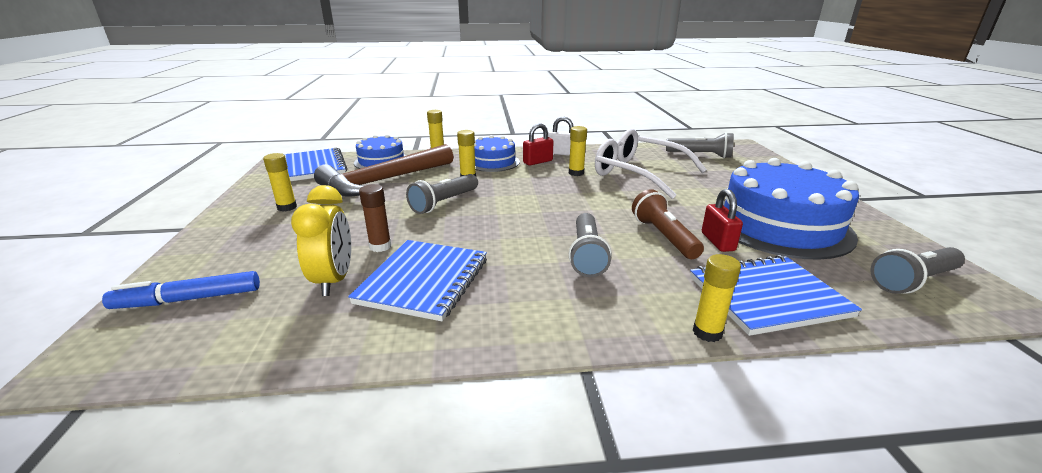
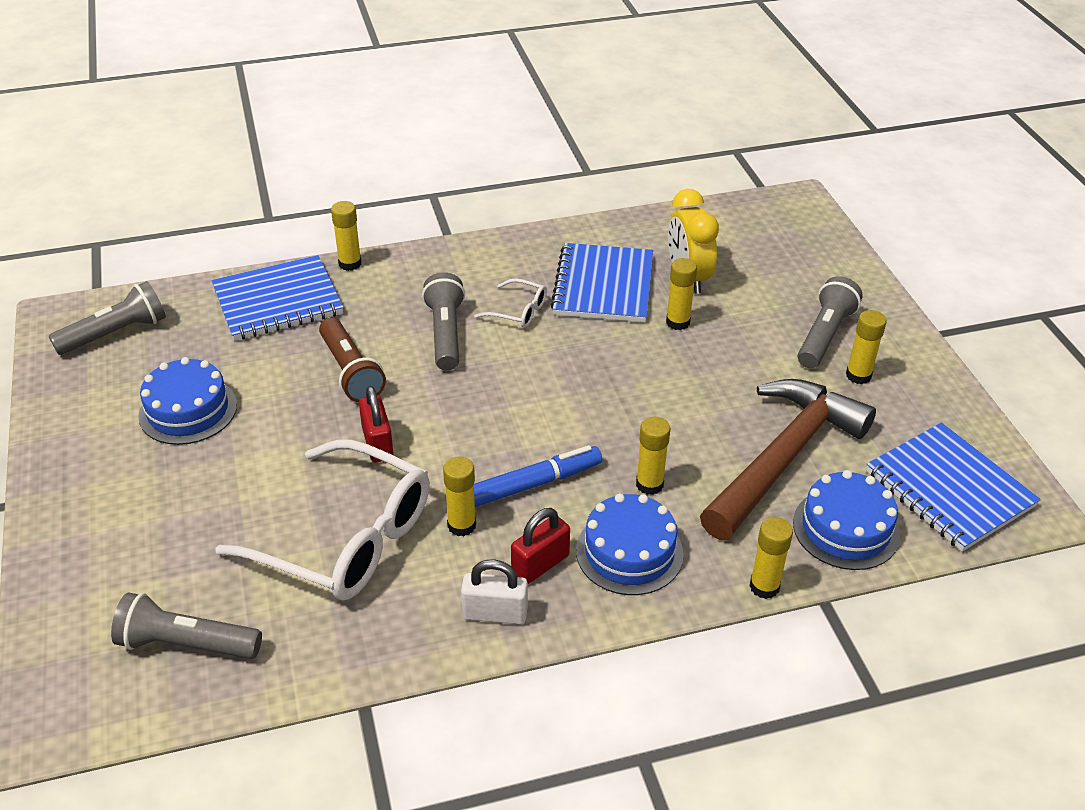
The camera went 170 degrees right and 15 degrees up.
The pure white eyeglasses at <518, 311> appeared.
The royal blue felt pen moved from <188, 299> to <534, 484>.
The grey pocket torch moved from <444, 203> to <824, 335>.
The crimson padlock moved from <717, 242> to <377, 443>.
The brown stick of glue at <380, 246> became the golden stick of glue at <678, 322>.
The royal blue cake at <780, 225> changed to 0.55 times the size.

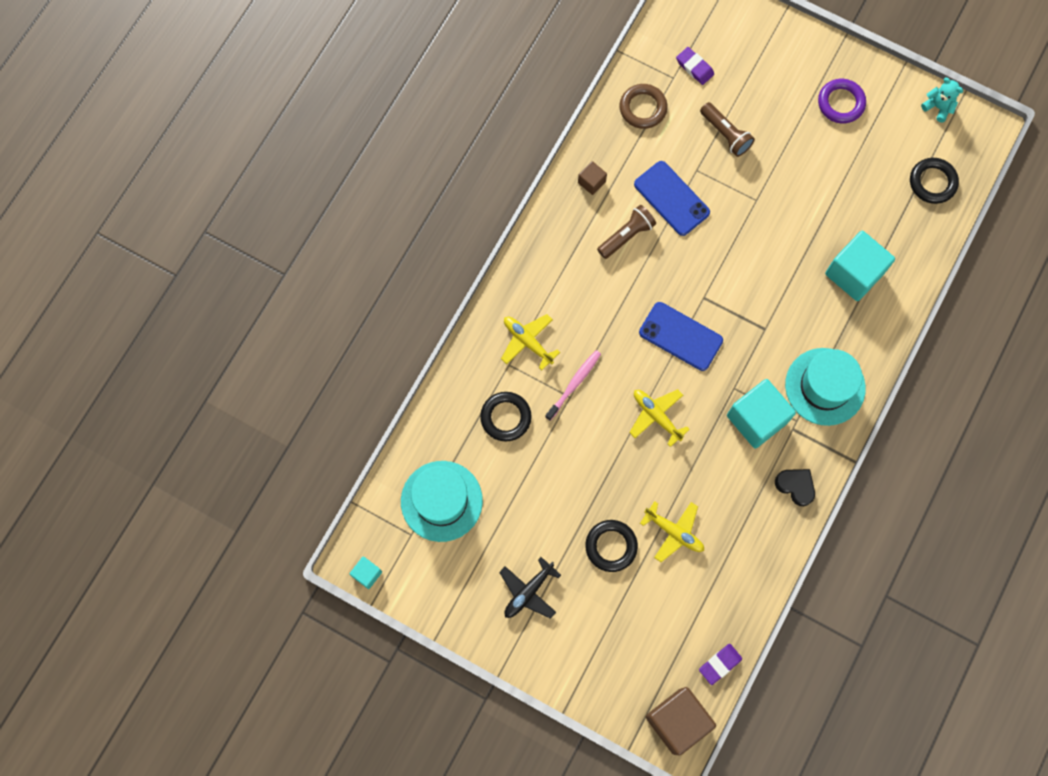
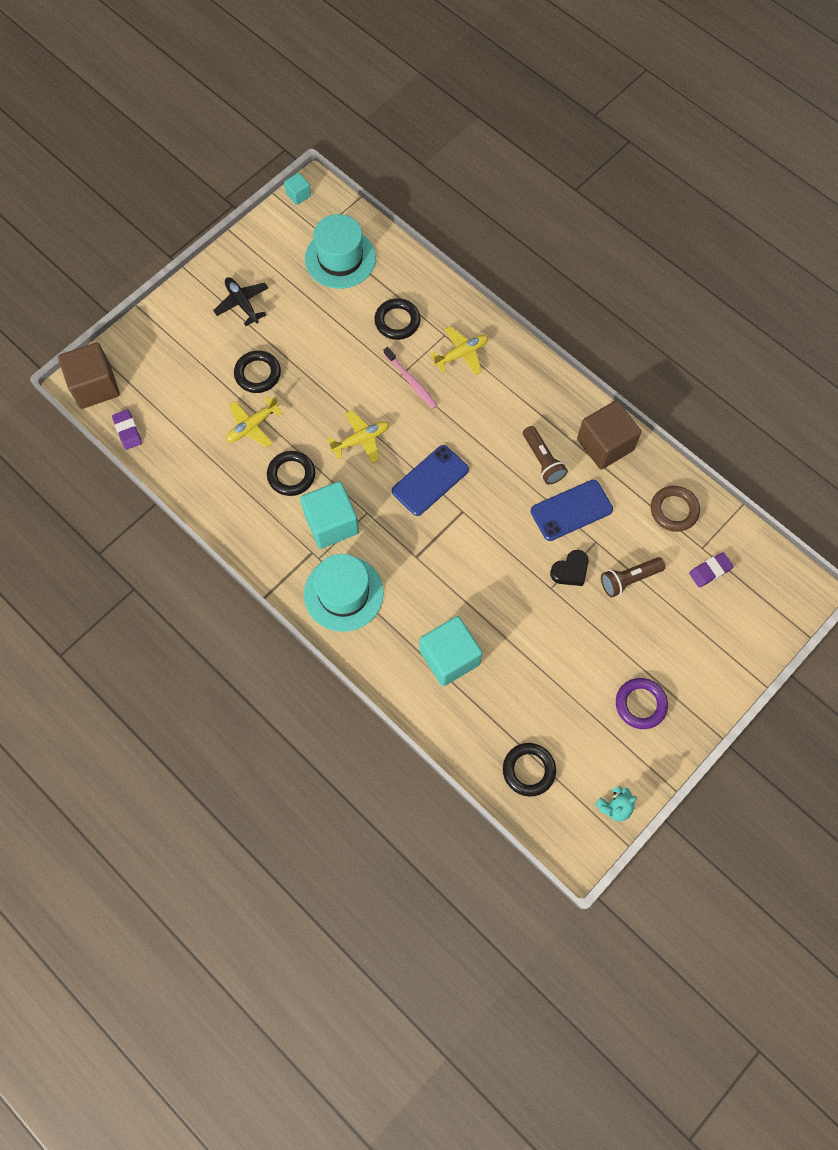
The camera went 105 degrees right and 5 degrees down.
The black ring at <291, 475> appeared.
The black heart shape moved from <795, 486> to <570, 570>.
The brown block at <591, 182> changed to 2.08 times the size.

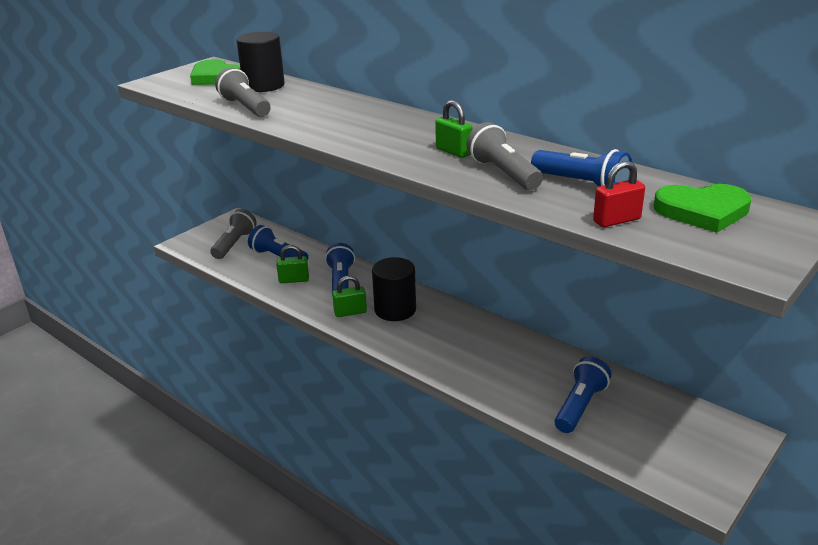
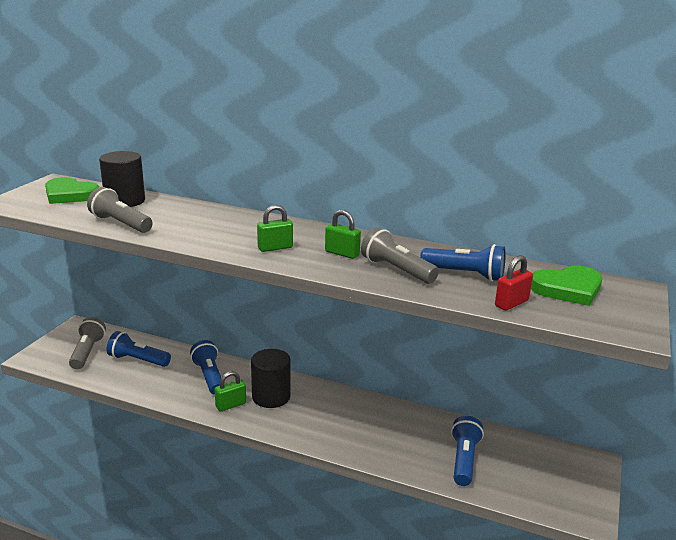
The camera went 20 degrees left and 5 degrees down.
The green padlock moved from <294, 280> to <275, 248>.

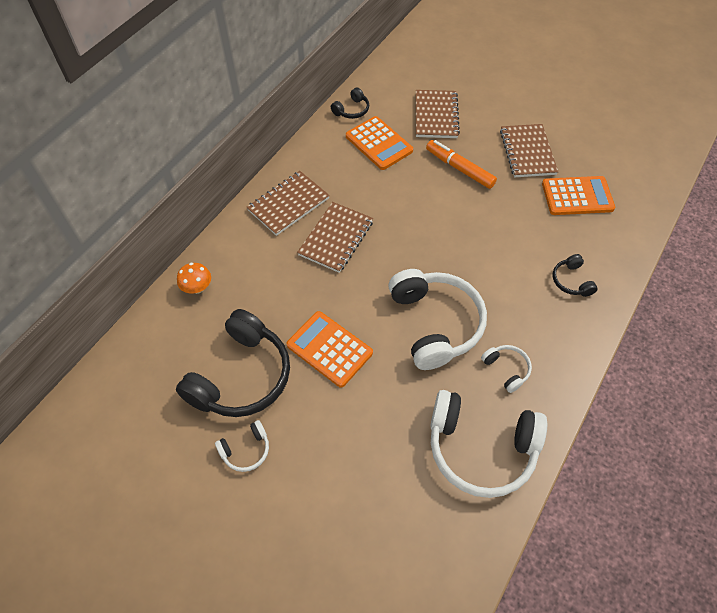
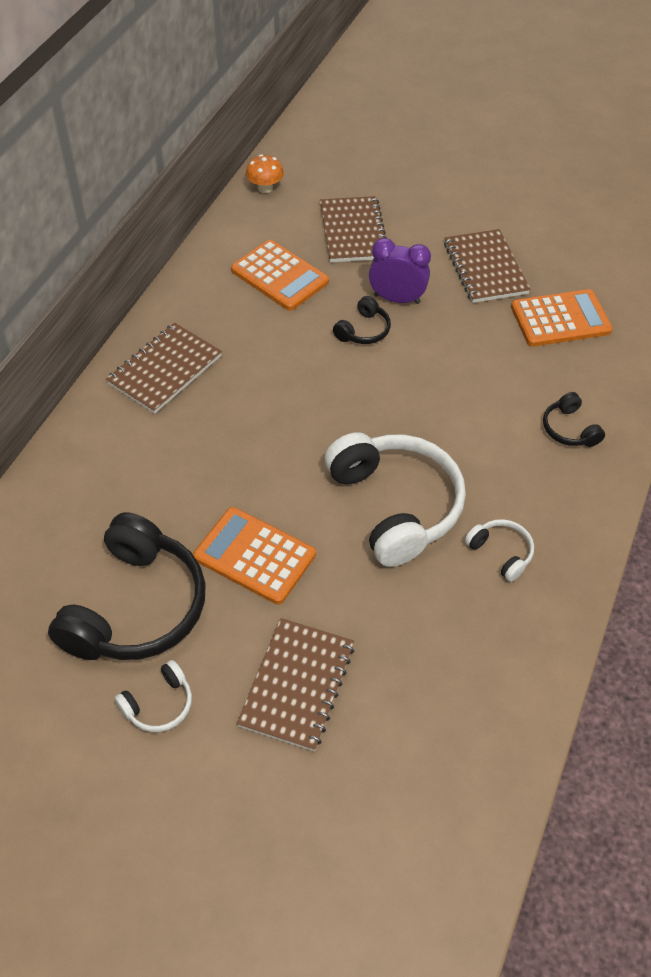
The camera went 10 degrees left and 5 degrees down.
The pure white over-ear headphones at <480, 448> disappeared.
The orange mushroom moved from <197, 288> to <265, 188>.
The brown notebook moved from <336, 238> to <297, 685>.
The black over-ear headphones moved from <352, 110> to <363, 330>.
The orange felt pen at <459, 169> was replaced by the violet alarm clock at <397, 299>.

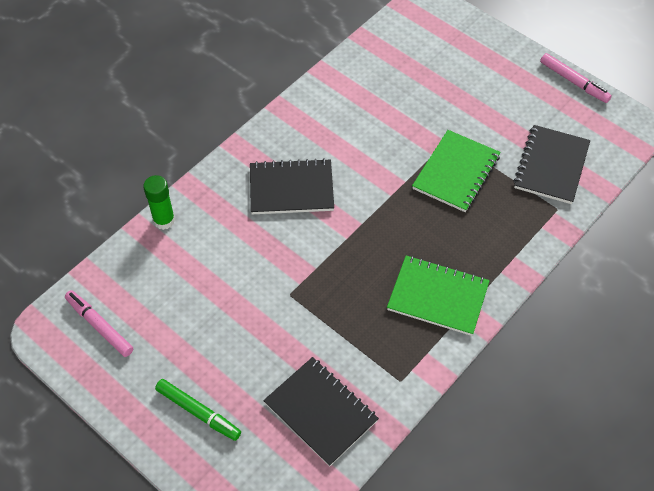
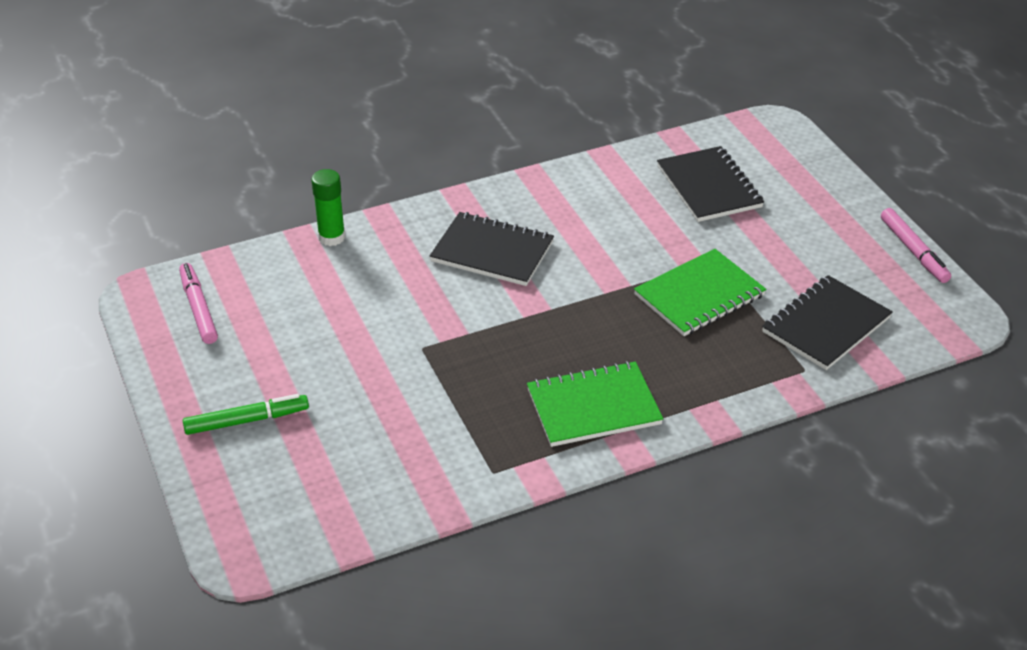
The camera went 25 degrees right and 15 degrees down.
The black notebook moved from <320, 412> to <709, 187>.
The green felt pen at <198, 412> turned 75 degrees counterclockwise.
The green notebook at <437, 297> turned 60 degrees counterclockwise.

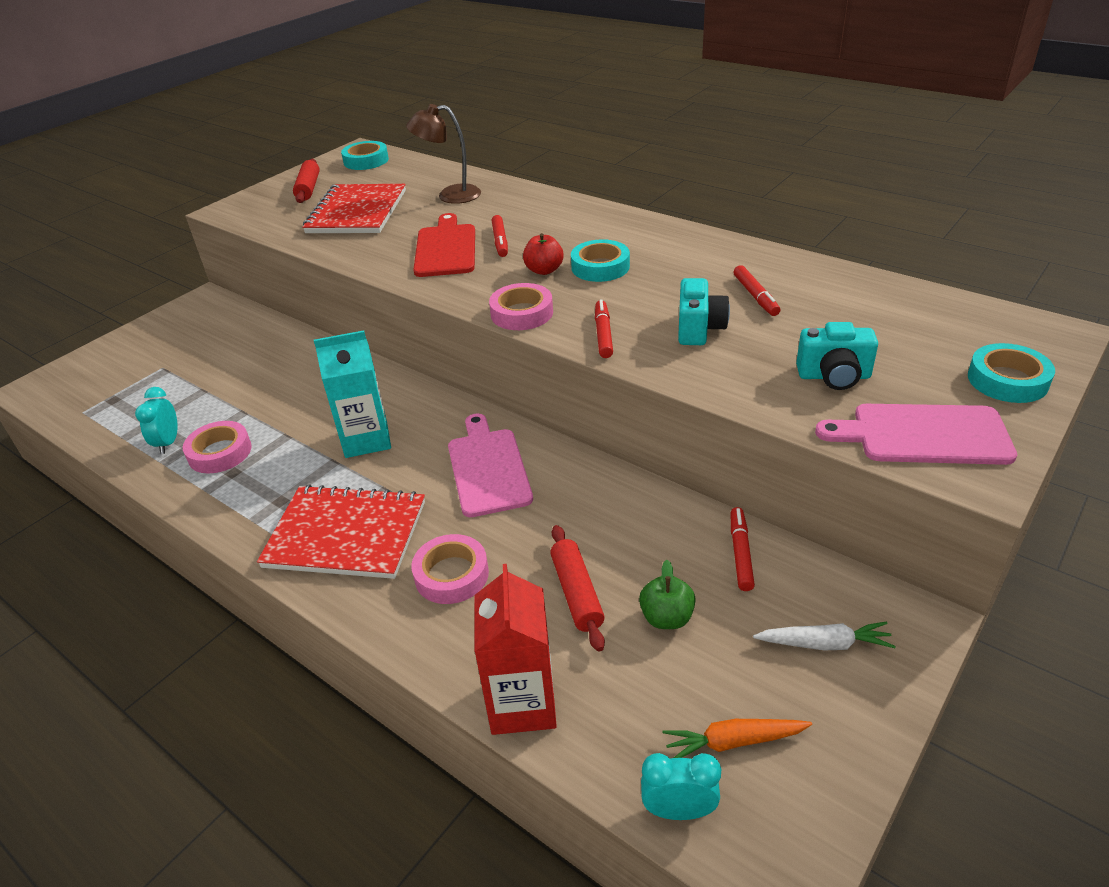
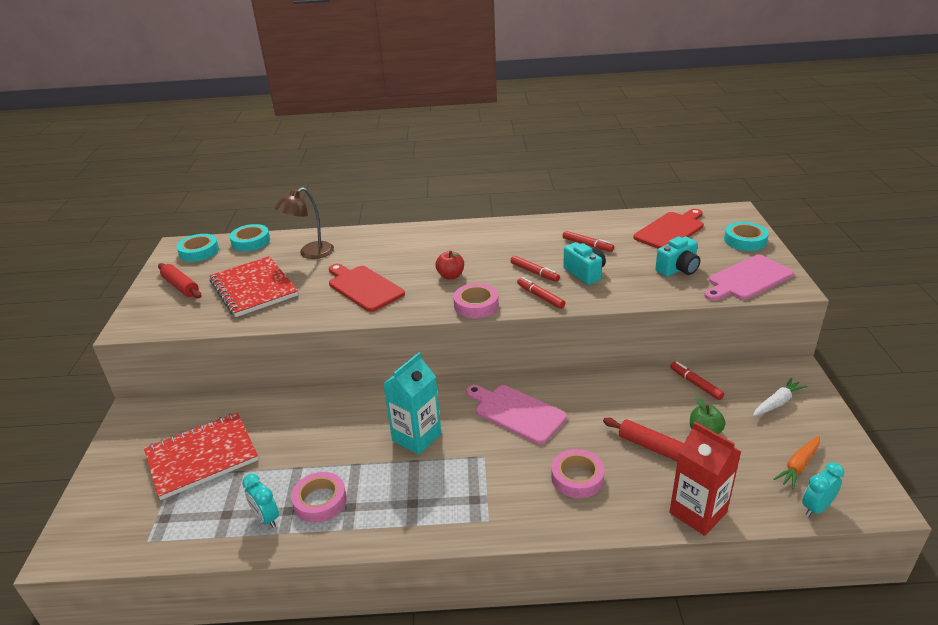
The camera went 40 degrees left and 5 degrees down.
The crimson bread board at <670, 230> appeared.
The crimson notebook moved from <346, 534> to <202, 457>.
The crimson felt pen moved from <500, 241> to <534, 272>.
The teal roll of tape moved from <600, 267> to <251, 242>.

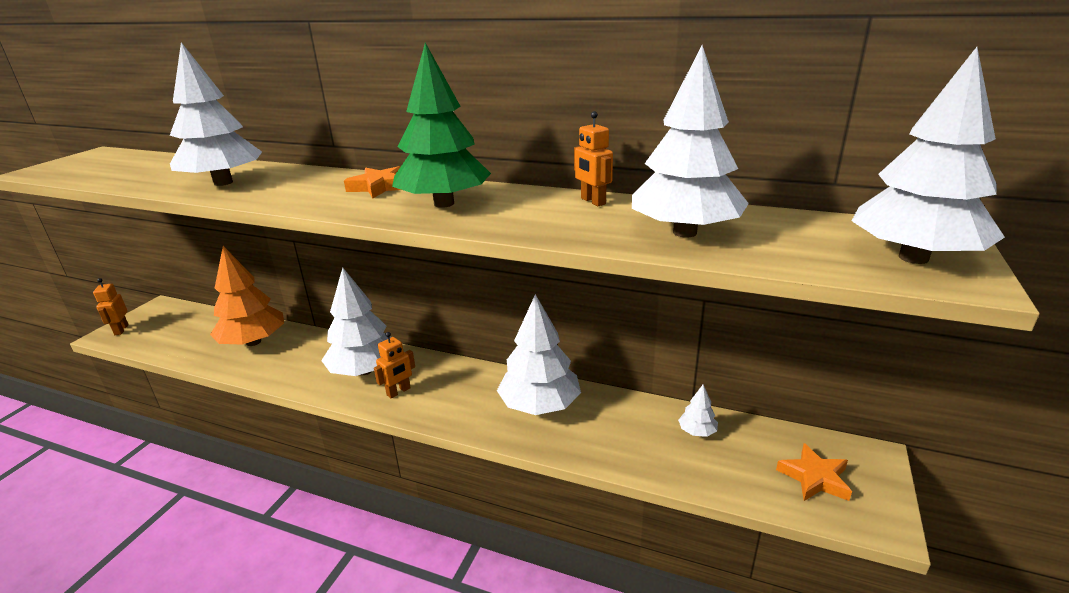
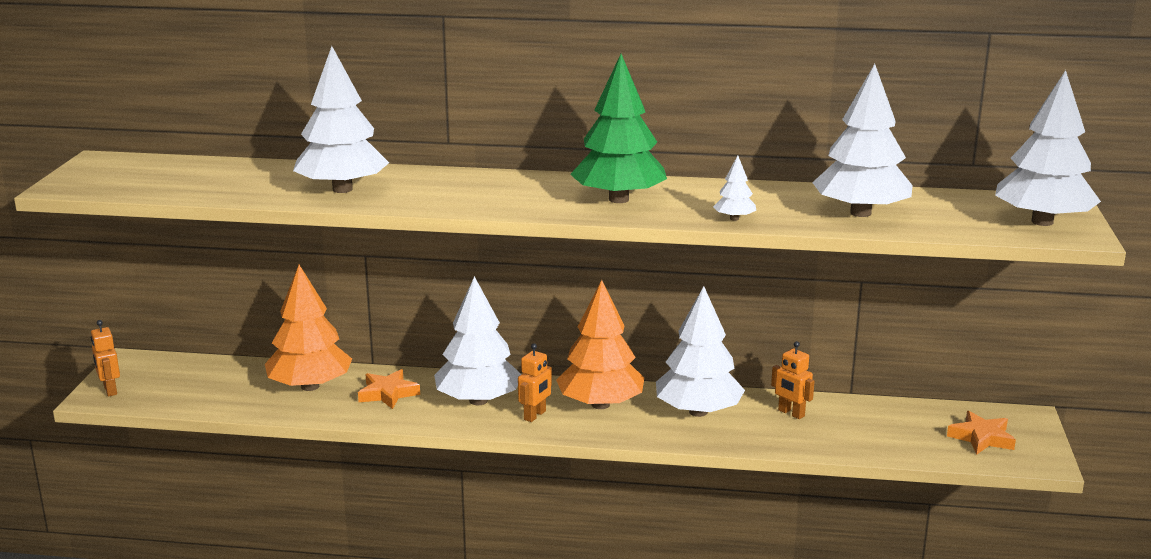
The camera went 15 degrees left and 5 degrees down.
The orange toy tree at <600, 404> appeared.
The orange five-pointed star moved from <379, 187> to <388, 393>.
The orange robot moved from <592, 201> to <791, 413>.
The pure white toy tree moved from <697, 431> to <734, 218>.

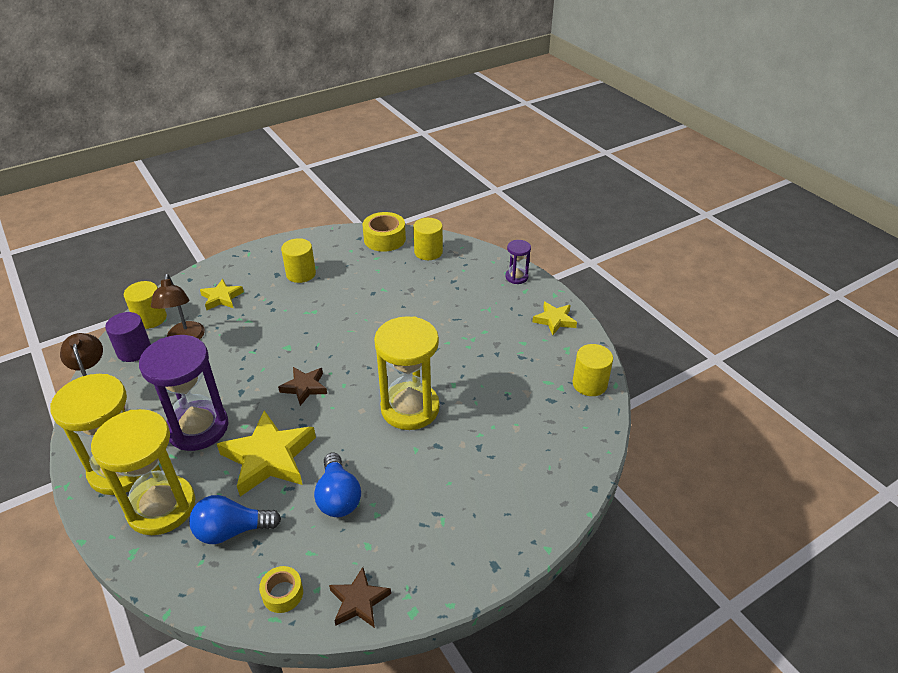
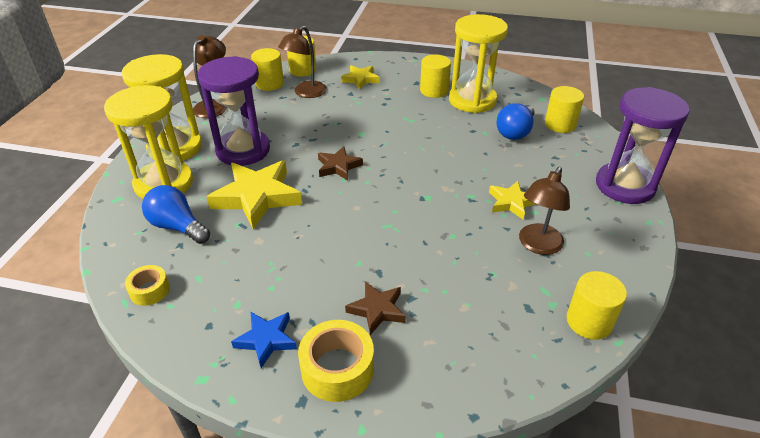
The camera went 45 degrees right and 0 degrees up.
The royal blue five-pointed star at <266, 340> appeared.
The brown reading lamp at <537, 245> appeared.
The royal blue bulb moved from <338, 497> to <515, 132>.
The brown five-pointed star moved from <359, 601> to <377, 310>.
The golden roll of tape moved from <384, 239> to <337, 368>.
The golden sandglass moved from <410, 408> to <472, 100>.
The golden five-pointed star moved from <554, 320> to <511, 202>.
The violet cylinder at <134, 350> became the golden cylinder at <269, 84>.
The violet sandglass at <516, 277> changed to 2.11 times the size.

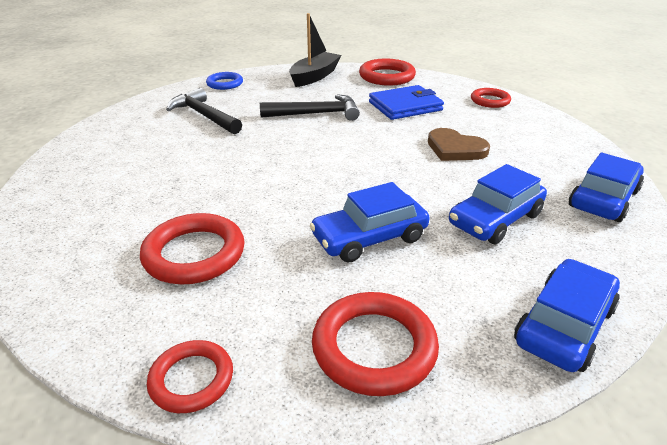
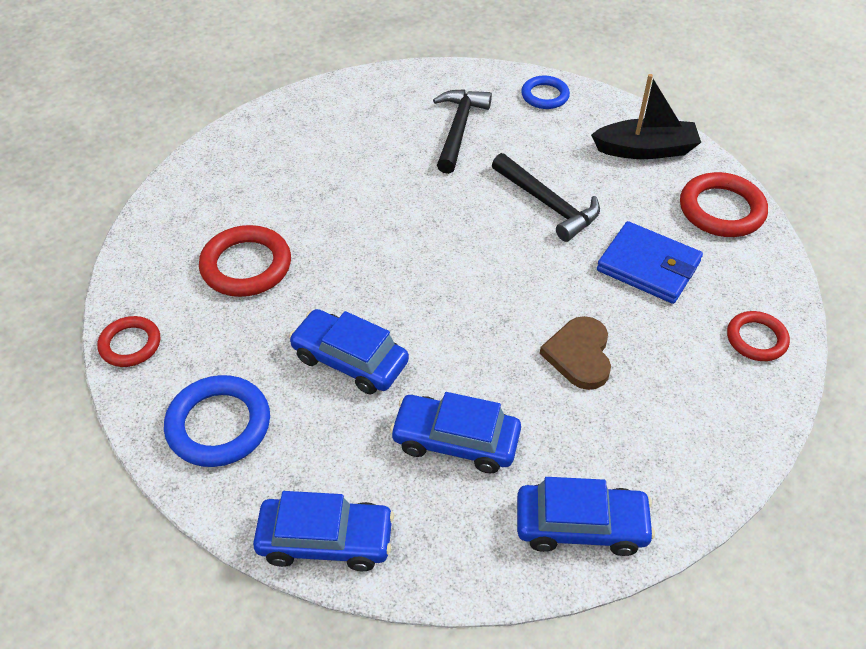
The camera went 55 degrees right and 15 degrees up.
The crimson ring at <374, 347> became the royal blue ring at <219, 425>.

